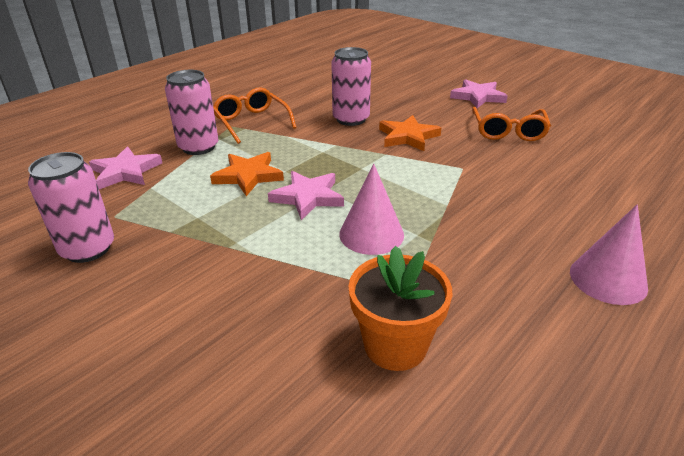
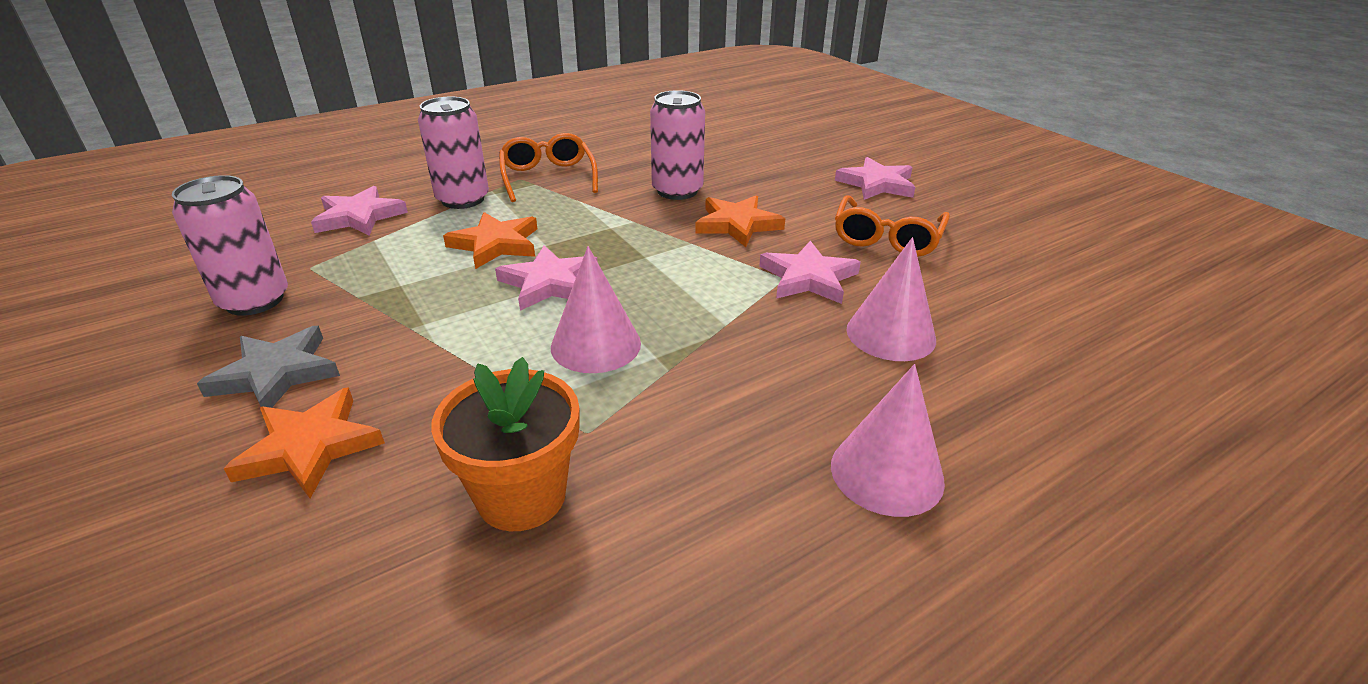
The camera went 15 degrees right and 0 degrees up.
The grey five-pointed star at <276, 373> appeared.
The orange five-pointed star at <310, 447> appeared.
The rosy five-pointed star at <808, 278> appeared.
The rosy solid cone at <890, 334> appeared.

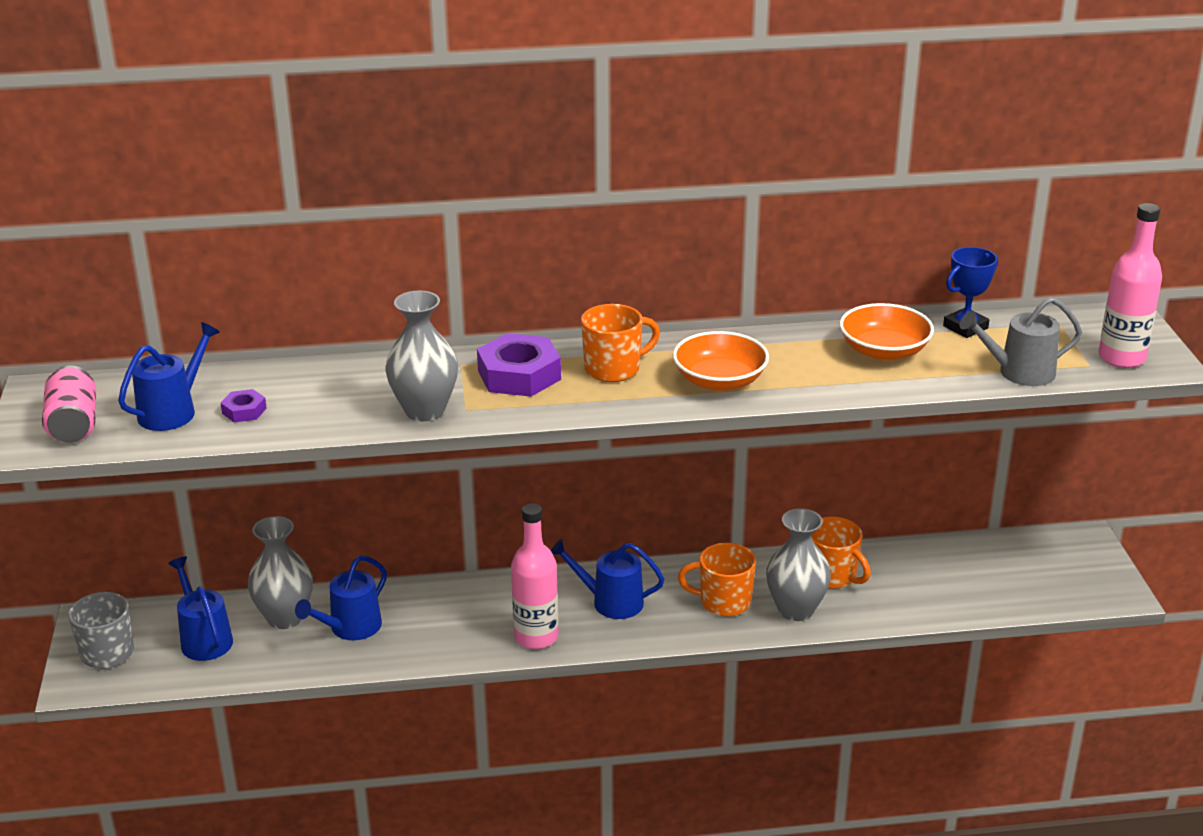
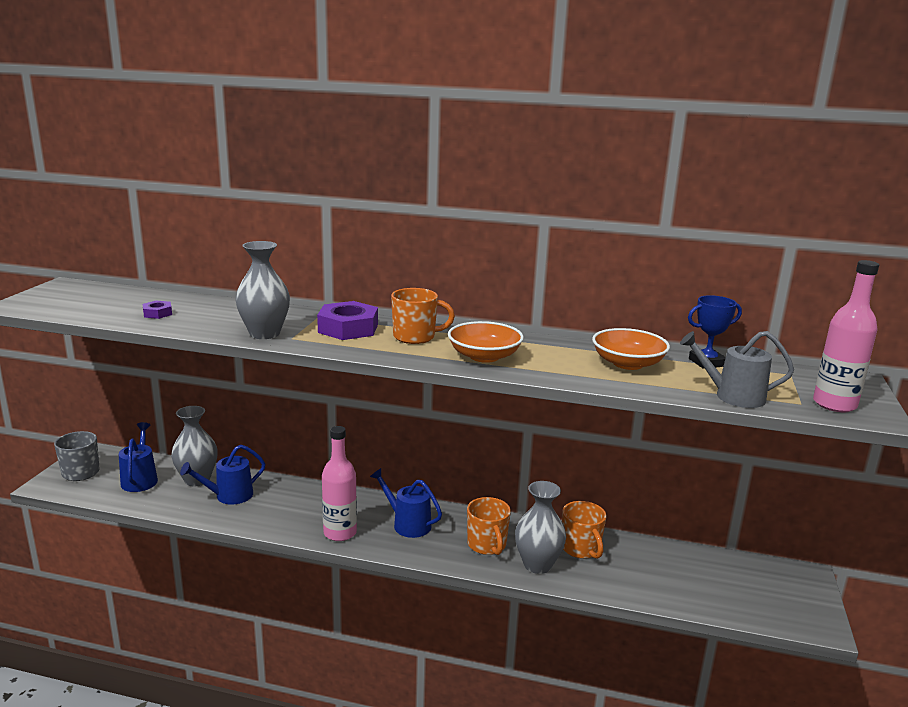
The camera went 20 degrees right and 10 degrees down.
The rosy soda can at <73, 425> disappeared.
The royal blue sprinkling can at <172, 411> disappeared.
The orange coffee mug at <723, 602> turned 135 degrees counterclockwise.

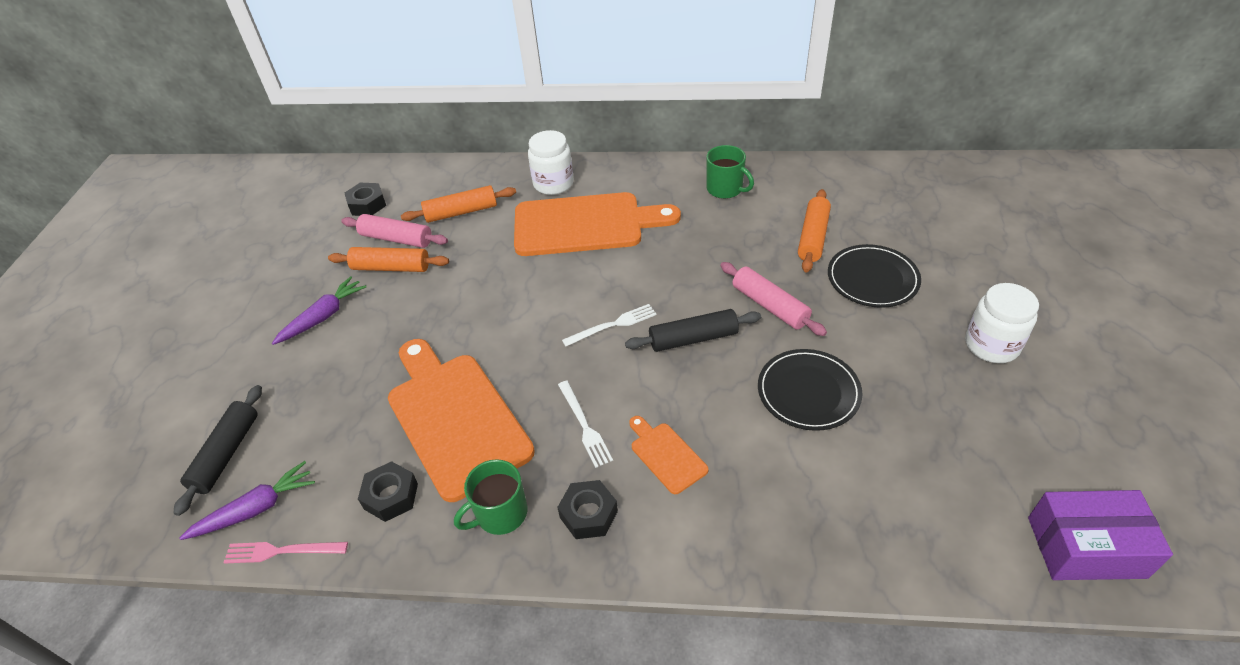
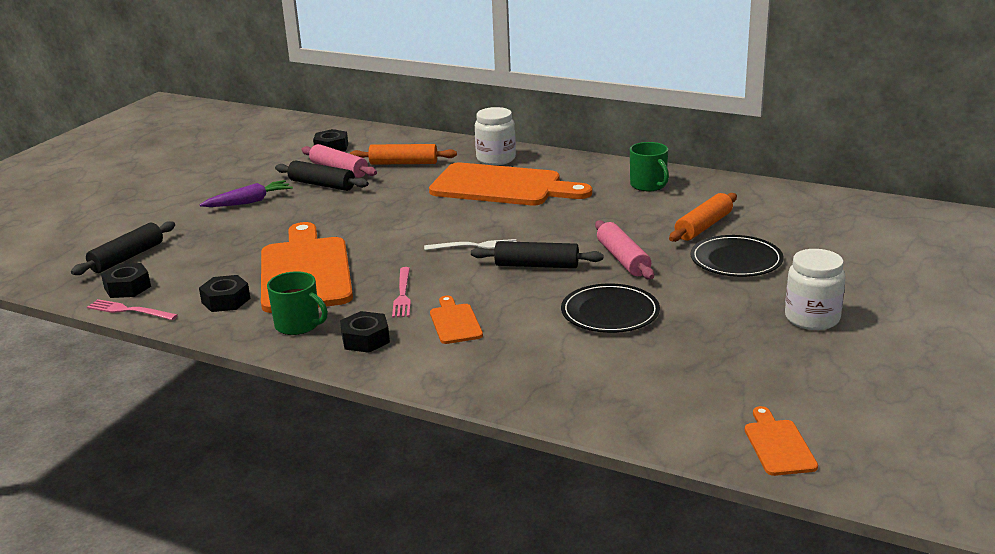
The camera went 20 degrees right and 20 degrees down.
The violet toy carrot at <256, 509> was replaced by the black hex nut at <127, 287>.
The violet package at <1086, 547> was replaced by the orange bread board at <778, 445>.
The orange rolling pin at <391, 268> became the black rolling pin at <322, 185>.
The pure white table fork at <584, 425> became the rosy table fork at <402, 294>.
The green coffee mug at <500, 513> turned 135 degrees counterclockwise.

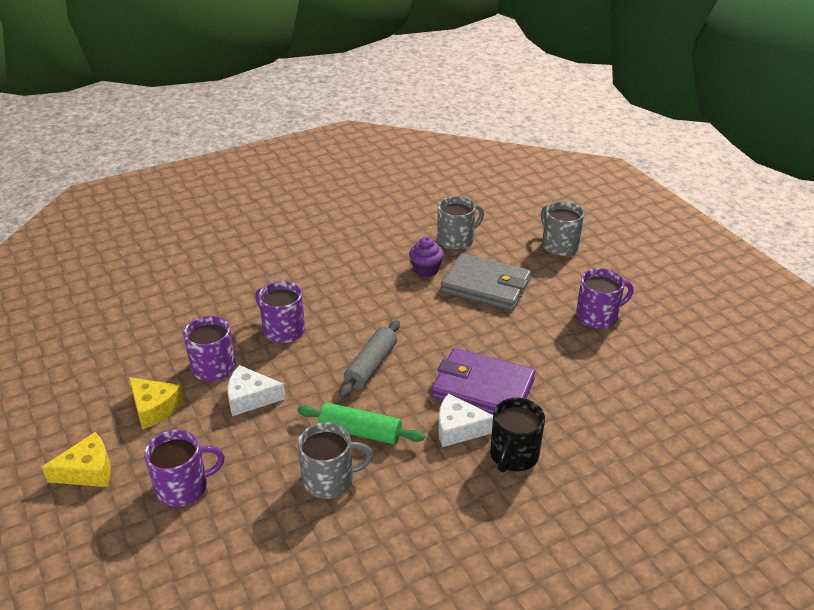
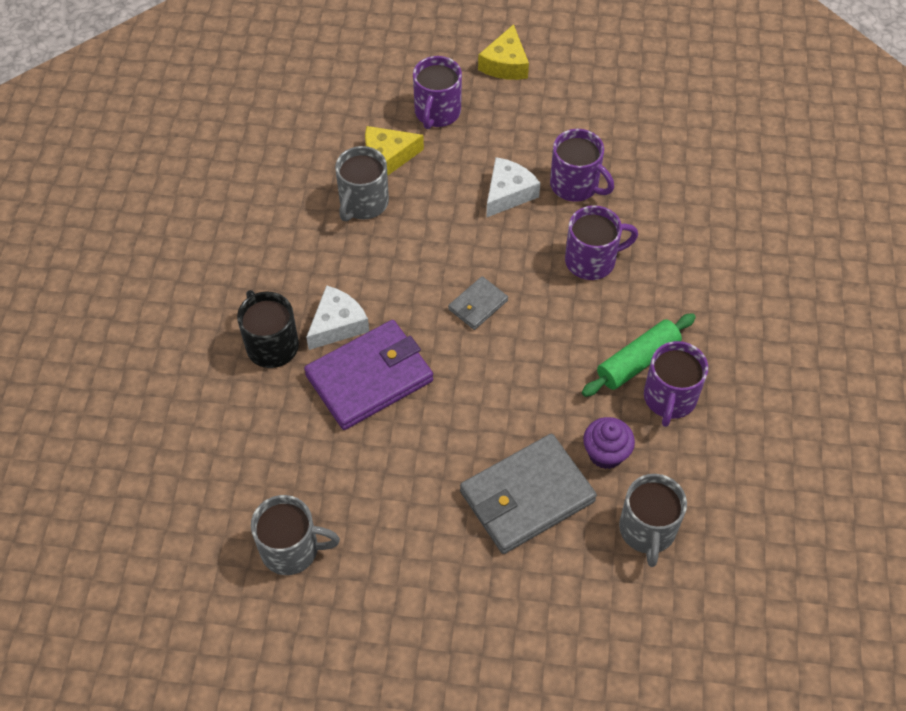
The camera went 125 degrees right and 20 degrees up.
The golden cheese moved from <154, 408> to <388, 157>.
The green rolling pin moved from <360, 432> to <637, 361>.
The grey coffee mug moved from <559, 245> to <291, 549>.
The violet coffee mug moved from <597, 317> to <669, 398>.
The grey rolling pin at <371, 365> was replaced by the grey billfold at <478, 305>.

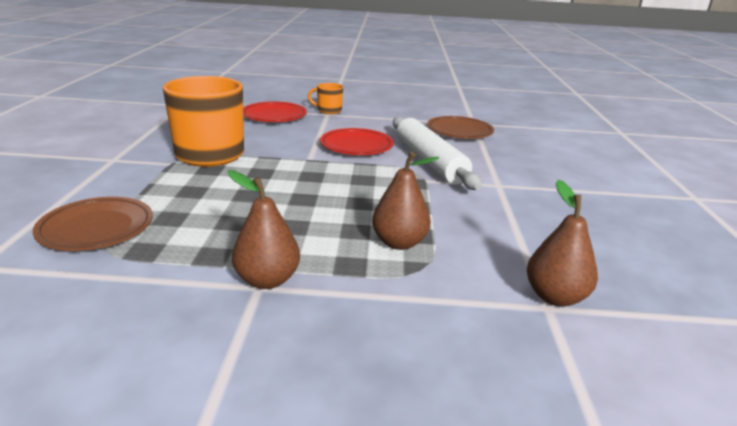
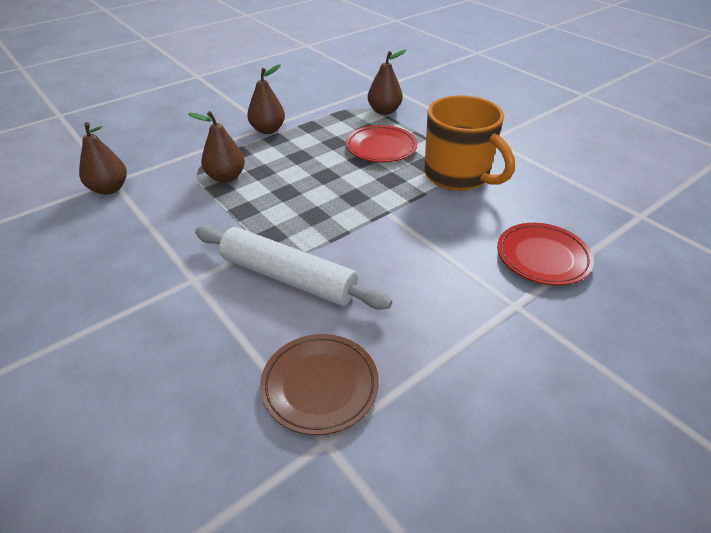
The camera went 140 degrees right and 15 degrees up.
The orange coffee mug at <328, 111> disappeared.
The crimson flat dish moved from <356, 146> to <381, 147>.
The brown flat dish at <96, 228> was replaced by the brown toy pear at <384, 111>.

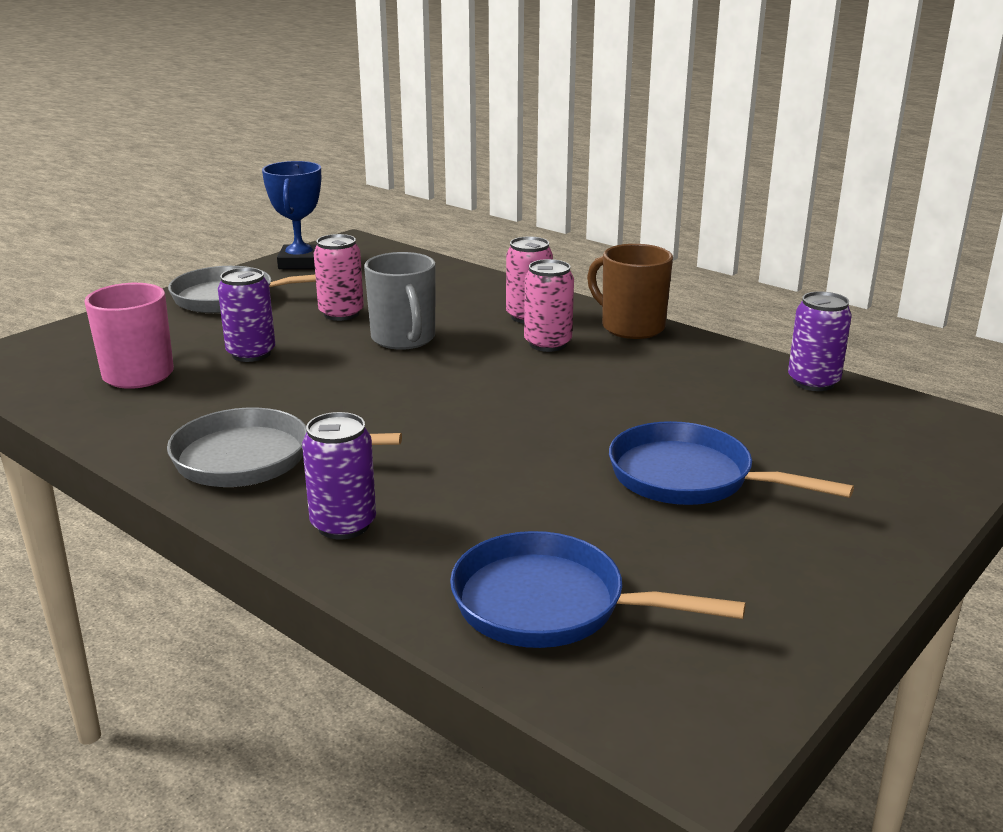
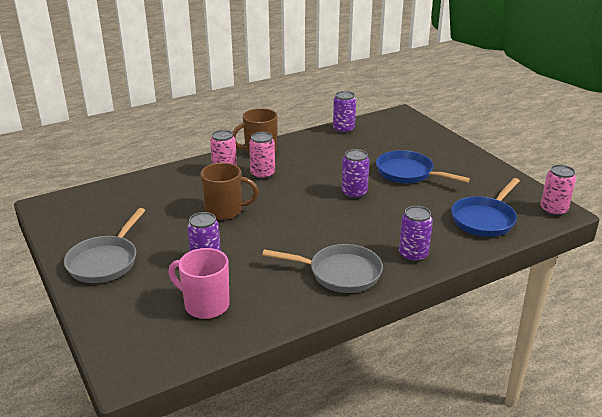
The camera went 70 degrees left and 5 degrees up.
The royal blue trophy at <300, 263> disappeared.
The violet soda can at <354, 193> appeared.
The rosy soda can moved from <341, 314> to <553, 210>.
The grey coffee mug at <404, 339> became the brown coffee mug at <225, 211>.
The grey skillet at <252, 459> turned 105 degrees counterclockwise.
The royal blue skillet at <689, 478> turned 75 degrees clockwise.

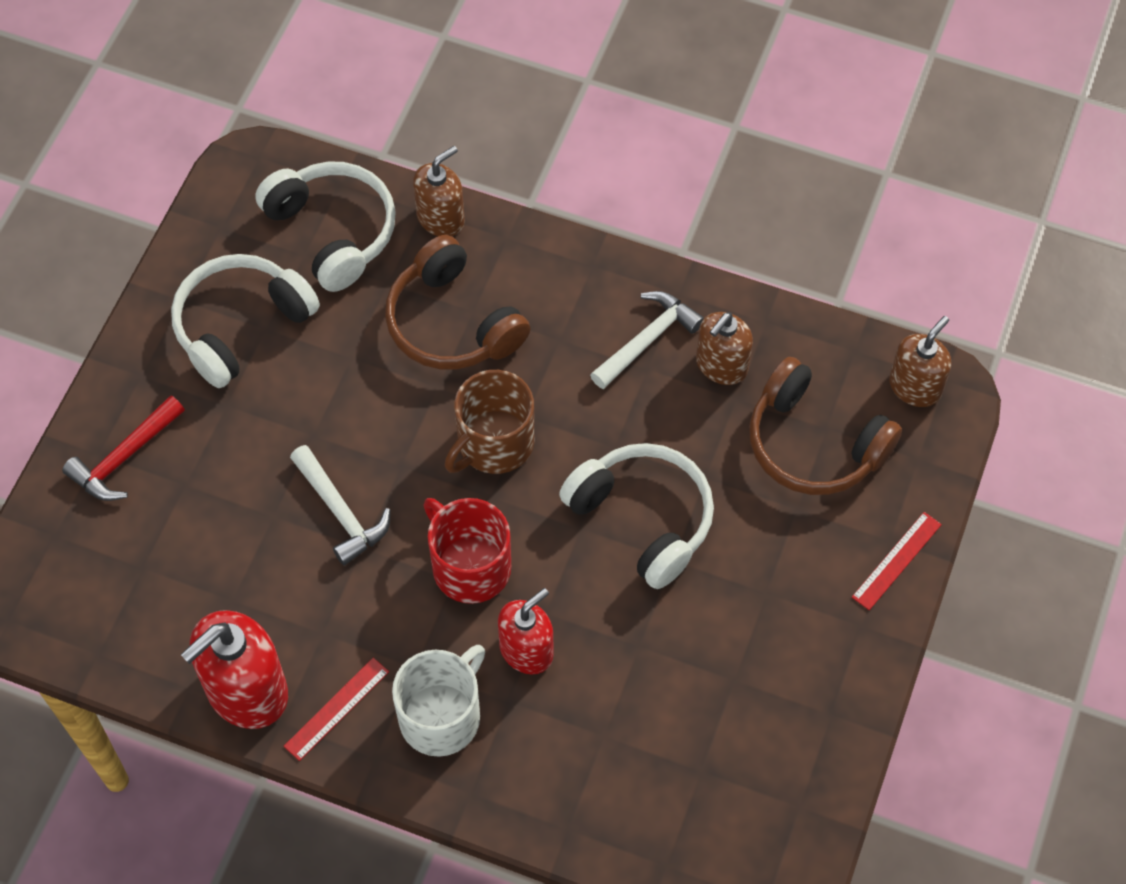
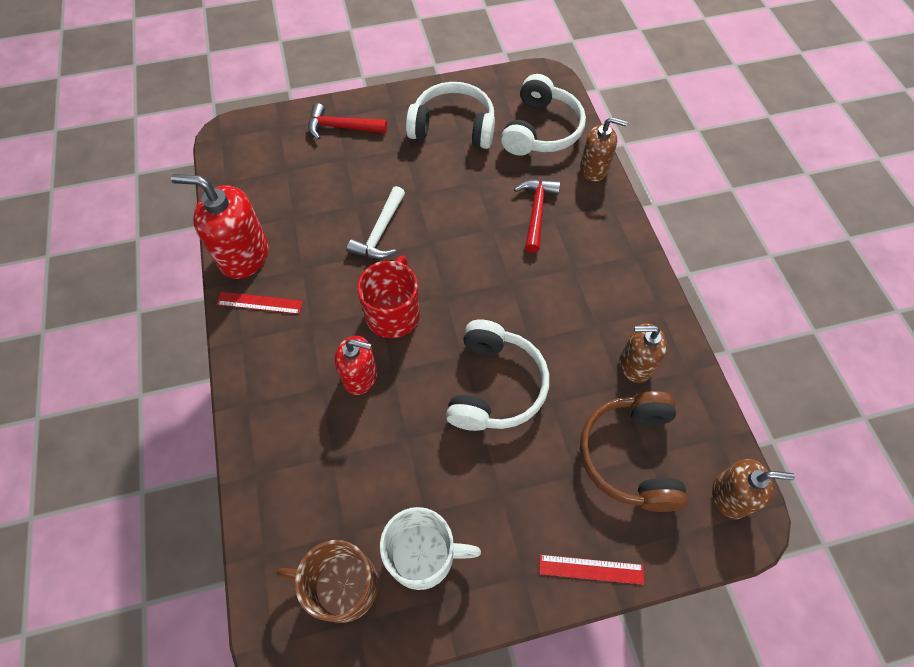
The camera went 55 degrees right and 0 degrees up.
The pure white carpenter's hammer at <647, 340> disappeared.
The pure white coffee mug moved from <441, 716> to <423, 554>.
The brown coffee mug moved from <494, 443> to <342, 585>.
The brown over-ear headphones at <452, 323> was replaced by the crimson carpenter's hammer at <536, 212>.

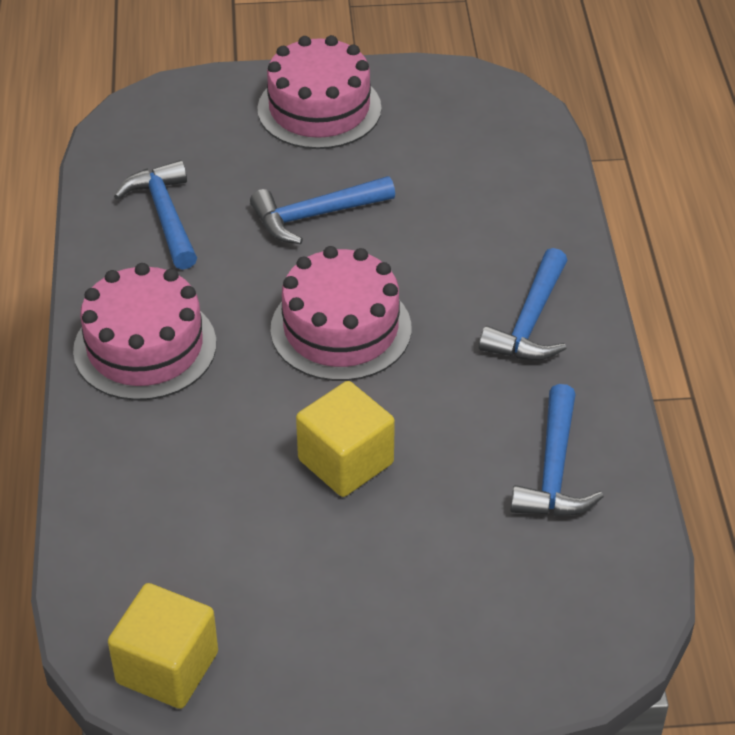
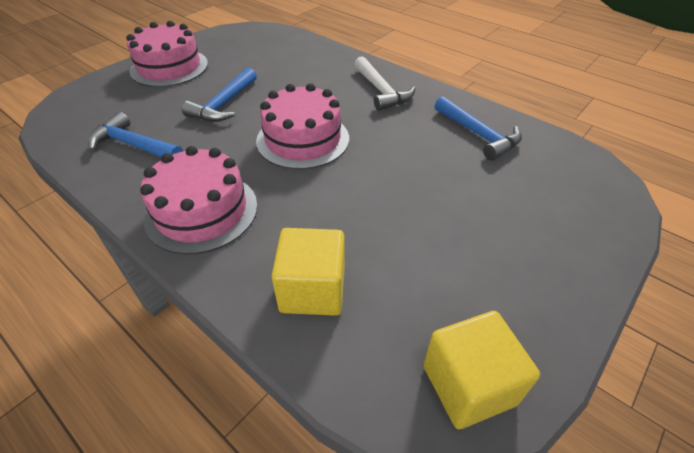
The camera went 45 degrees left and 0 degrees up.
The golden block moved from <345, 461> to <312, 290>.
The royal blue carpenter's hammer at <530, 322> became the pure white carpenter's hammer at <381, 91>.

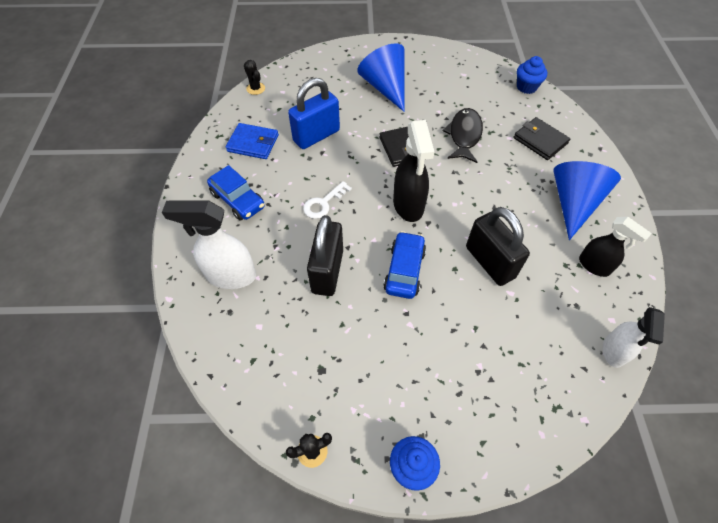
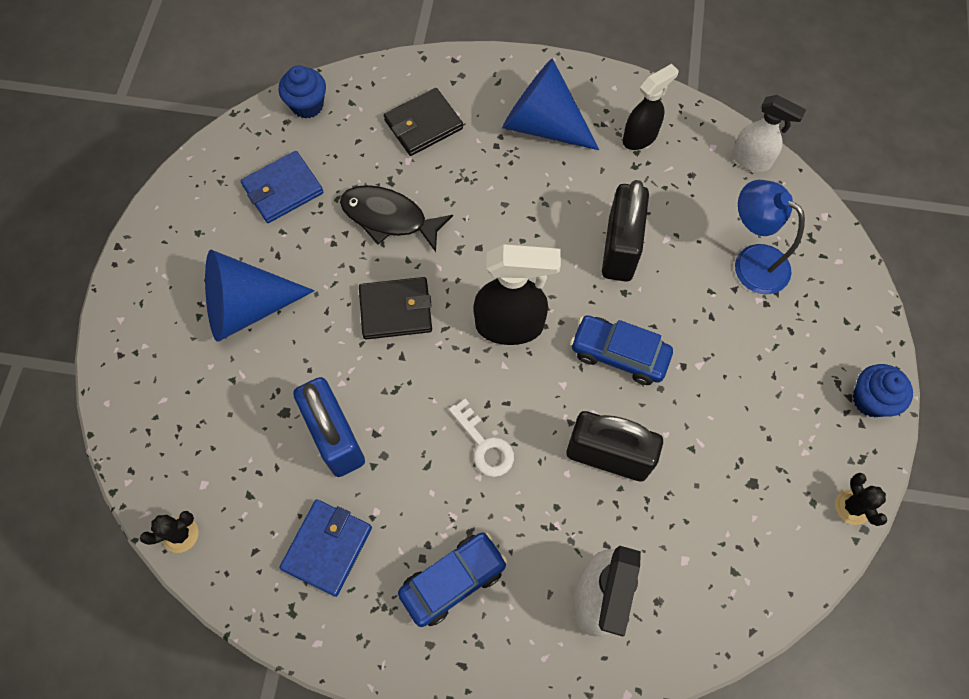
The camera went 80 degrees left and 10 degrees up.
The royal blue billfold at <283, 189> appeared.
The royal blue reading lamp at <751, 262> appeared.
The black padlock at <489, 262> turned 60 degrees counterclockwise.

